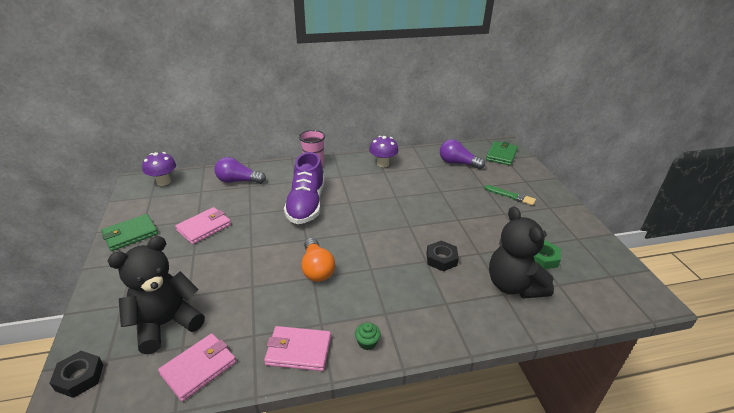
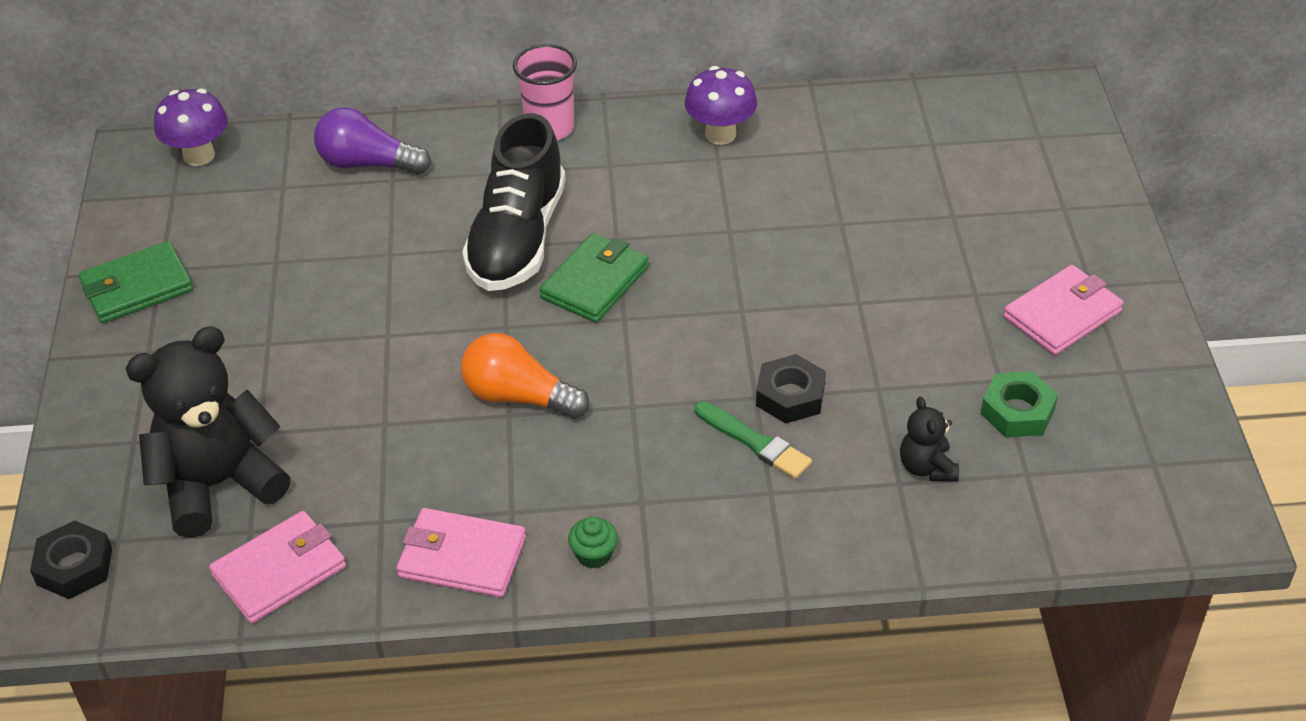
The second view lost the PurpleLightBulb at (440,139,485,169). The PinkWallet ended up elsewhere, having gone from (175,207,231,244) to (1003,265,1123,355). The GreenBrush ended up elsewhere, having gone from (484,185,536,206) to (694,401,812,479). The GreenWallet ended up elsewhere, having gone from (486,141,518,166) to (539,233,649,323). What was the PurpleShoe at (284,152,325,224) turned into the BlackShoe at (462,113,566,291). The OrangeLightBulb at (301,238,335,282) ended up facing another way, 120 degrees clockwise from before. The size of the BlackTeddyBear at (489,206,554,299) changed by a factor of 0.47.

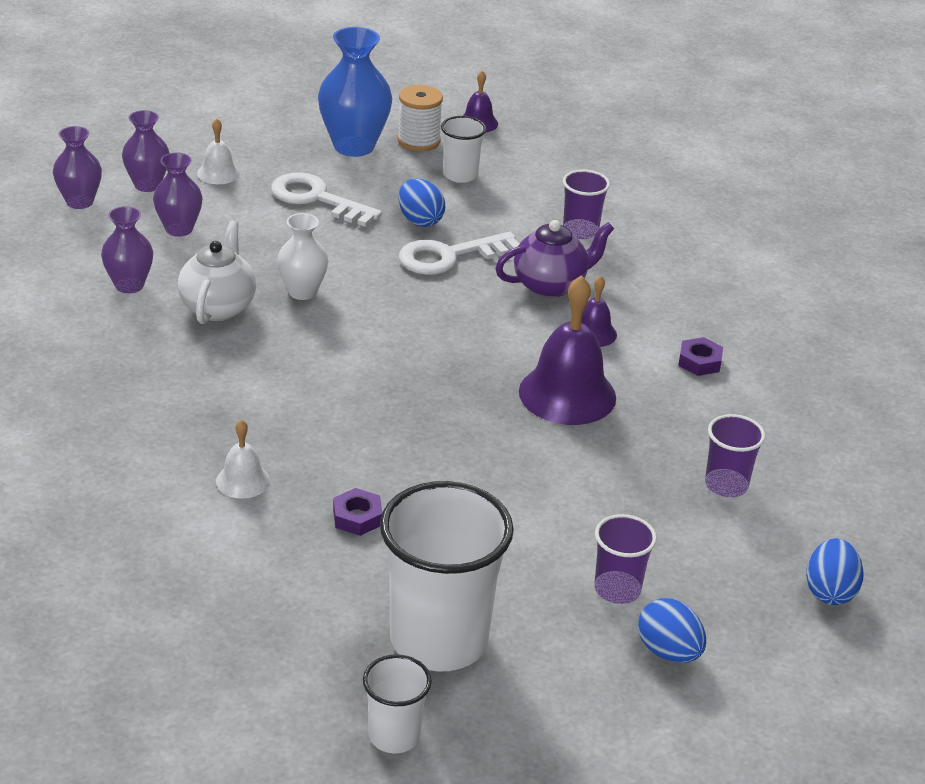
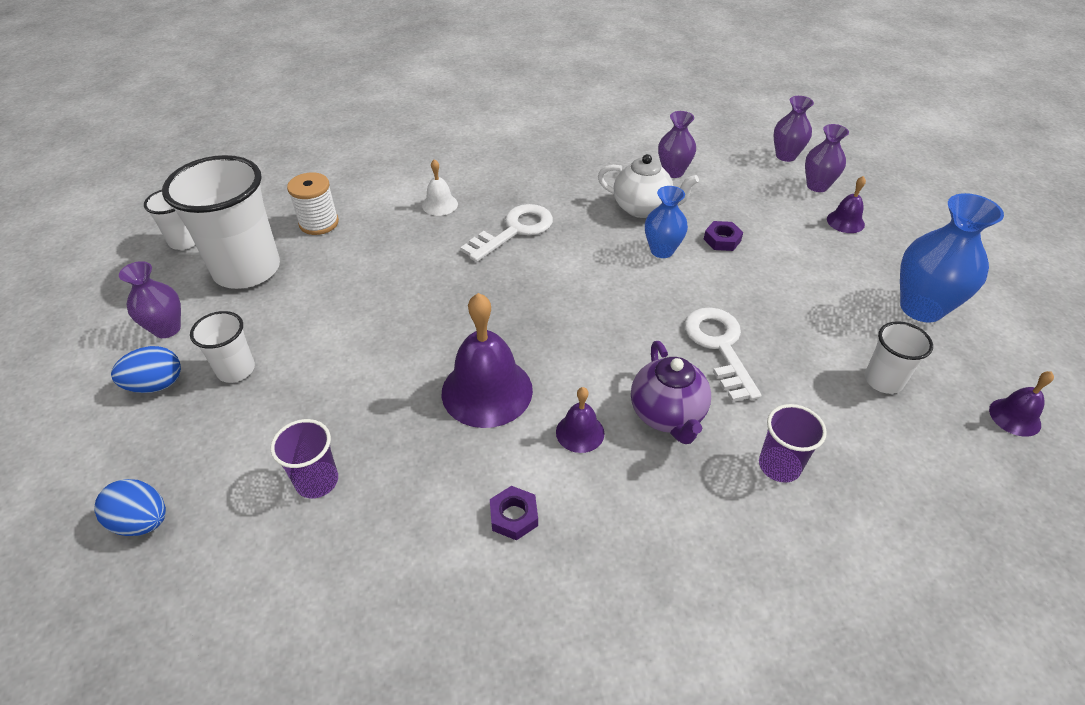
The second view lost the BlueEgg at (398,178,445,227). The PurpleVase ended up elsewhere, having gone from (153,153,203,237) to (119,261,181,338). The WhiteKey ended up elsewhere, having gone from (271,172,382,227) to (460,204,553,262). The PurpleNut ended up elsewhere, having gone from (333,488,382,536) to (704,221,743,251). The WhiteSpool ended up elsewhere, having gone from (397,85,443,151) to (287,172,339,235). What was the WhiteBell at (197,119,240,184) turned into the PurpleBell at (827,176,866,233). What was the WhiteVase at (277,213,328,300) turned into the BlueVase at (645,186,688,258). What was the PurpleCup at (594,514,657,604) turned into the WhiteCup at (190,311,255,383).

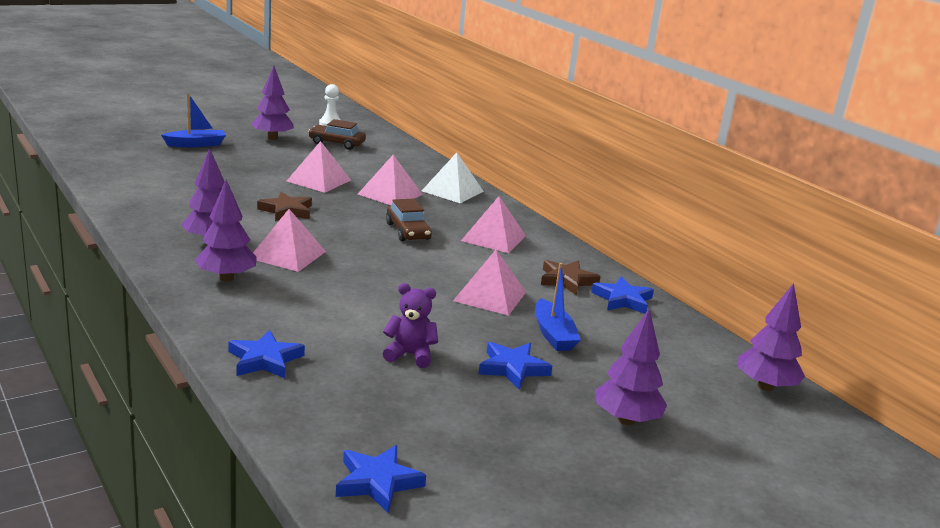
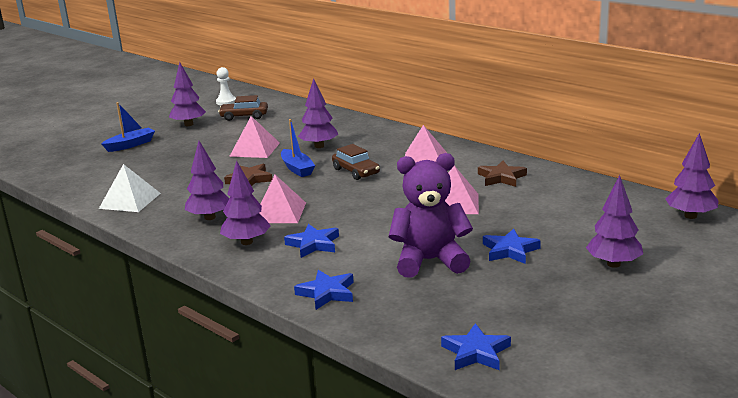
The WhitePyramid ended up elsewhere, having gone from (422,152,484,203) to (99,164,161,212). The BlueBoat ended up elsewhere, having gone from (535,263,581,351) to (281,119,315,177). The BlueStar ended up elsewhere, having gone from (591,277,654,314) to (284,224,339,258). Where the PinkPyramid stood at (358,155,423,205), the PurpleTree came to stand at (298,78,338,148). The size of the PurpleTeddyBear at (383,283,438,368) changed by a factor of 1.84.

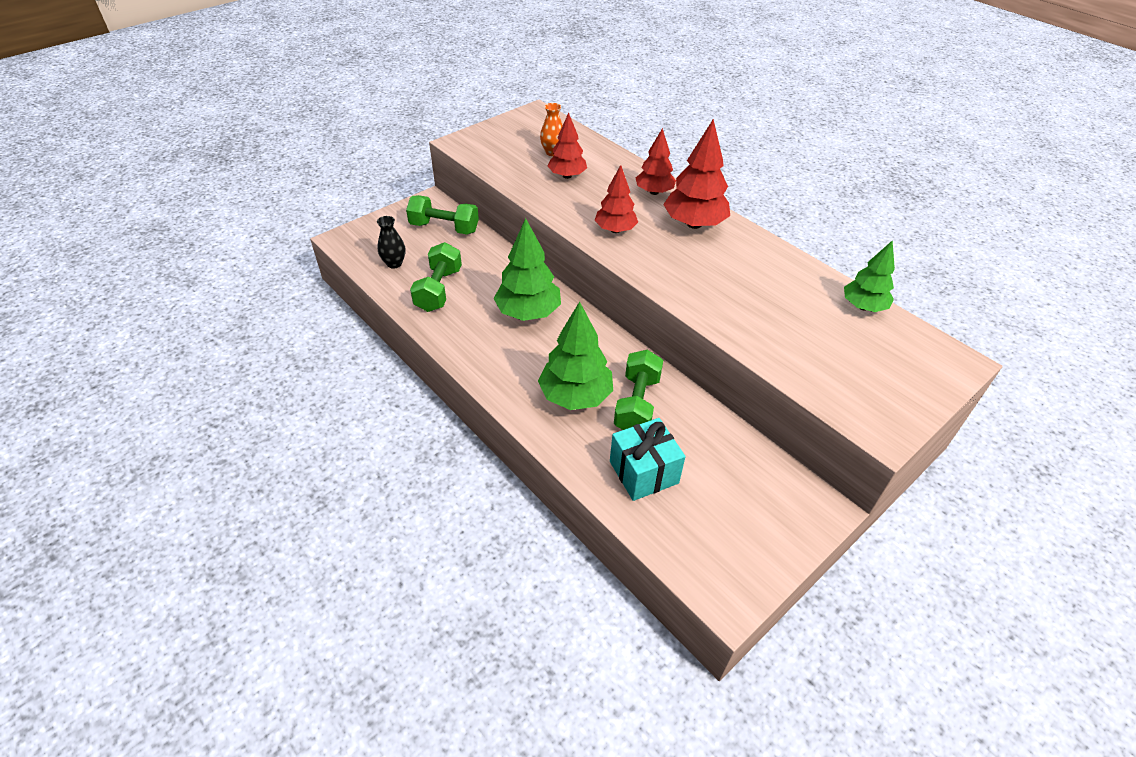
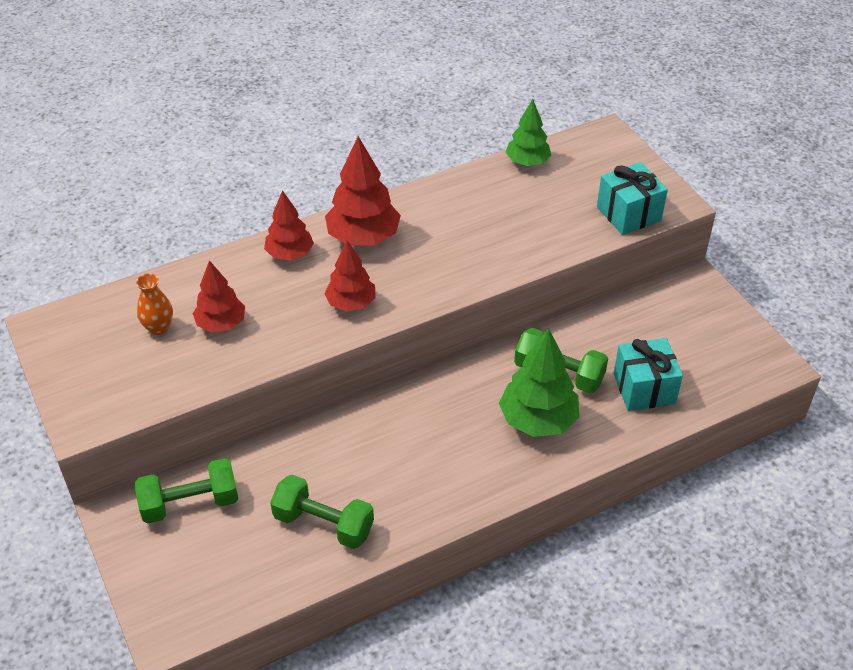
The second view lost the BlackVase at (377,216,405,269). The second view lost the GreenTree at (493,218,561,321). The second view gained the TurquoiseGift at (597,162,668,235). The GreenDumbbell at (406,195,479,235) ended up facing another way, 45 degrees clockwise from before.

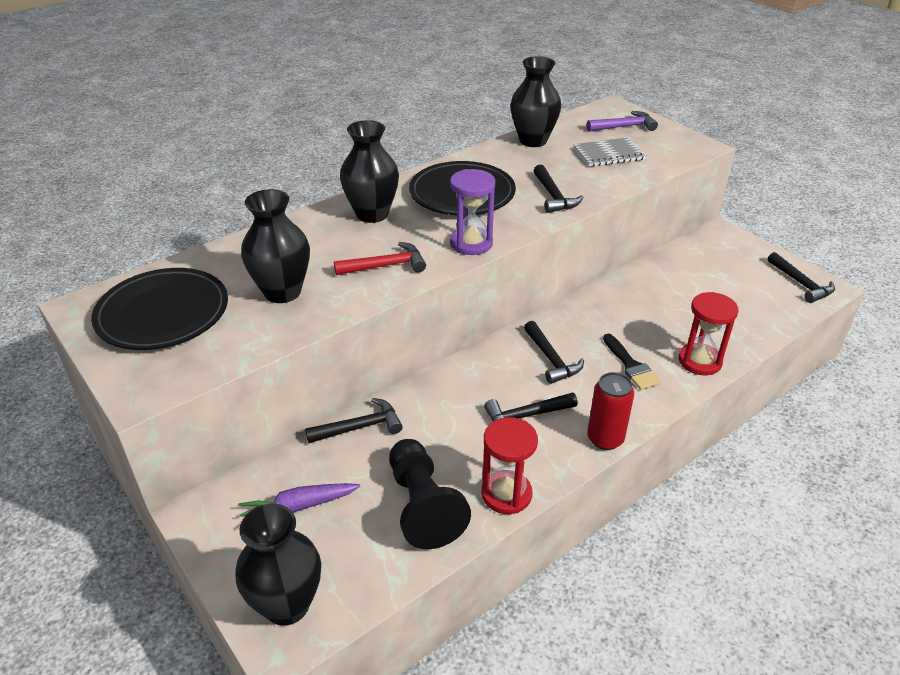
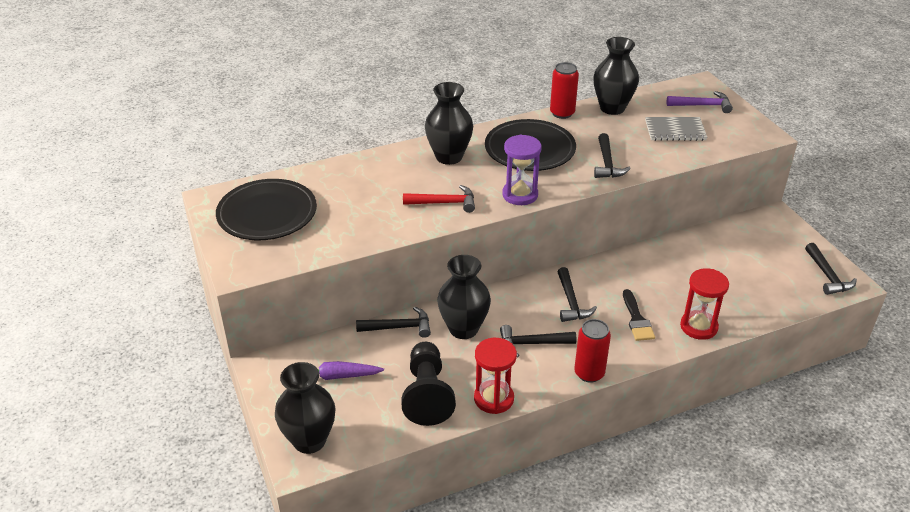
The second view gained the RedCan at (550,62,579,119). The BlackVase ended up elsewhere, having gone from (241,189,310,303) to (437,255,491,339).

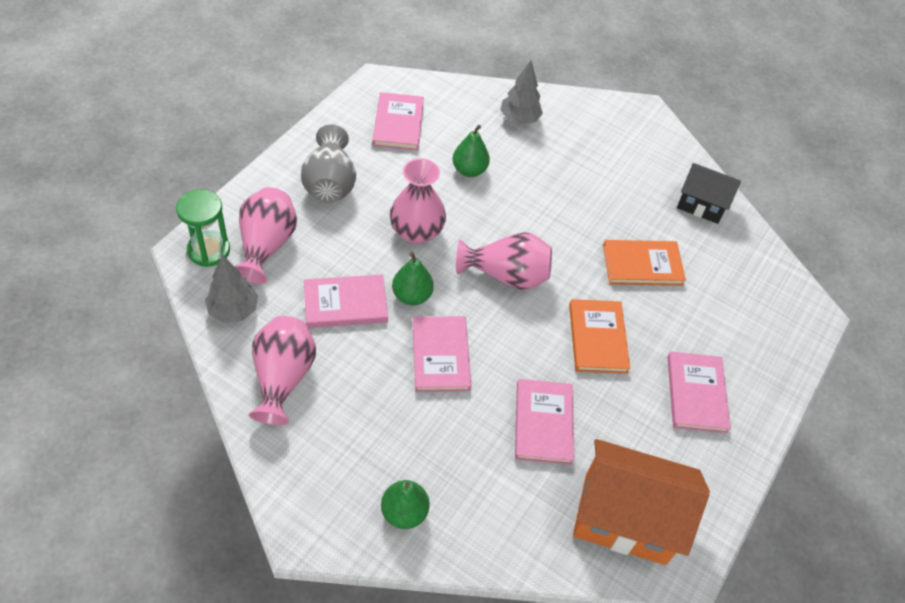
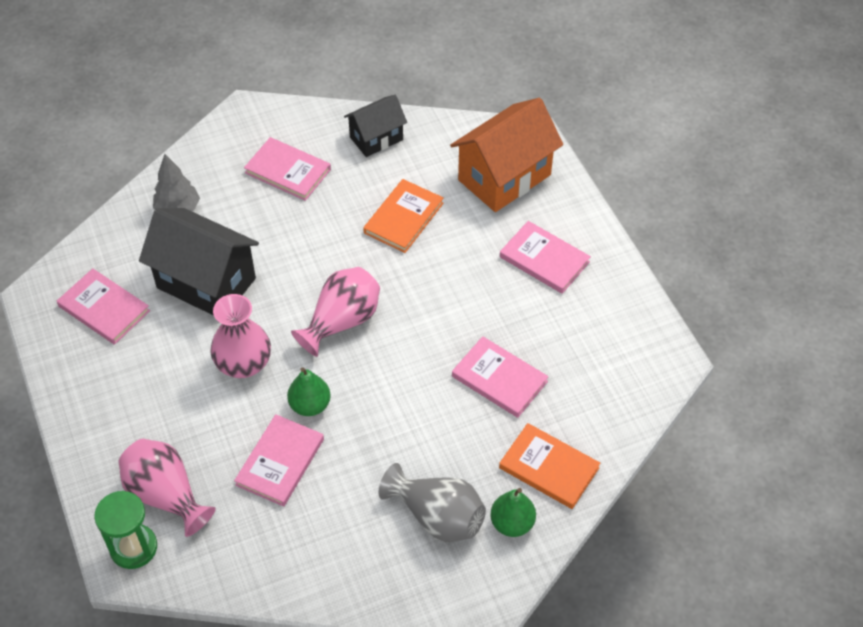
The second view lost the GreyTree at (205,255,258,323). The second view lost the PinkVase at (249,316,316,425). The GreyVase ended up elsewhere, having gone from (301,125,356,203) to (379,463,486,542). The PinkBook ended up elsewhere, having gone from (412,316,471,392) to (244,137,331,201). The OrangeBook ended up elsewhere, having gone from (569,299,630,374) to (499,423,600,509). The OrangeHouse ended up elsewhere, having gone from (573,439,710,565) to (450,98,563,212). Where the GreenPear stood at (452,125,490,177), the BlackHouse came to stand at (139,208,259,316).

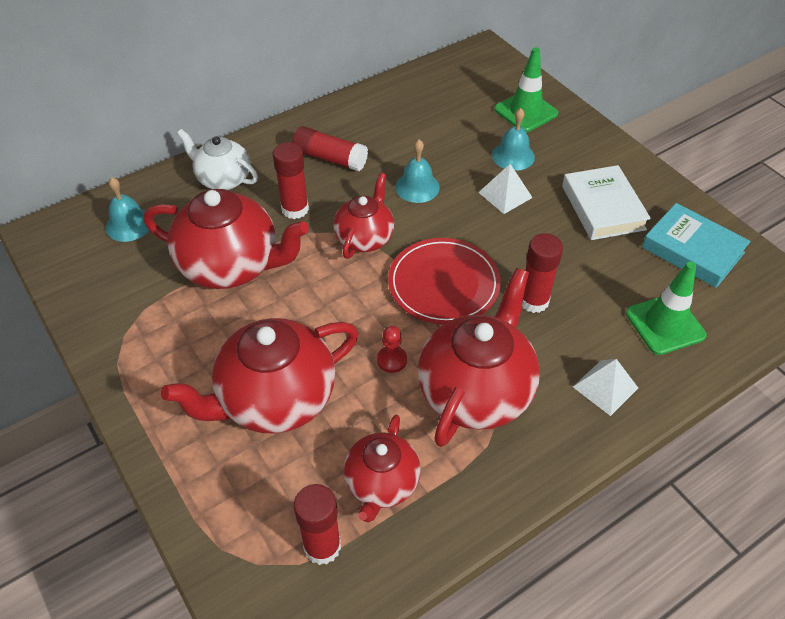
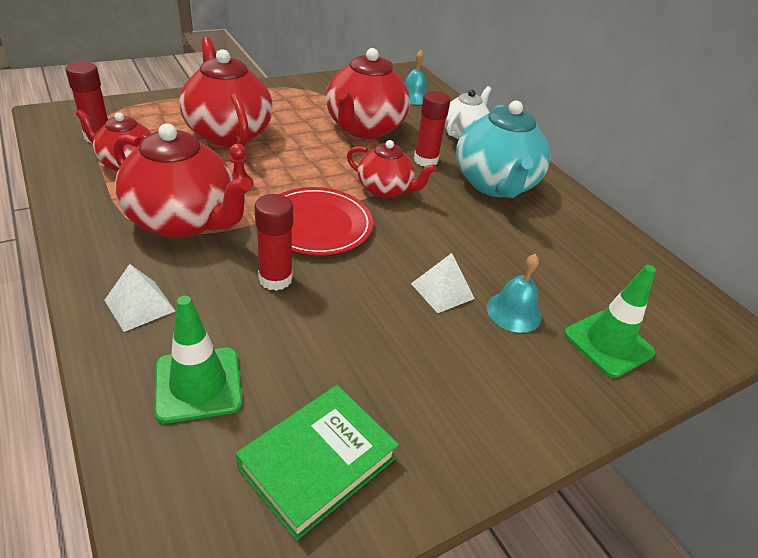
The second view lost the TurquoiseBell at (395,140,440,203). The second view lost the WhiteBook at (562,165,651,240). Where the RedGlueStick stood at (292,126,368,171), the TurquoiseTeapot came to stand at (456,100,550,198). What was the TurquoiseBook at (642,203,751,288) turned into the GreenBook at (236,385,399,540).

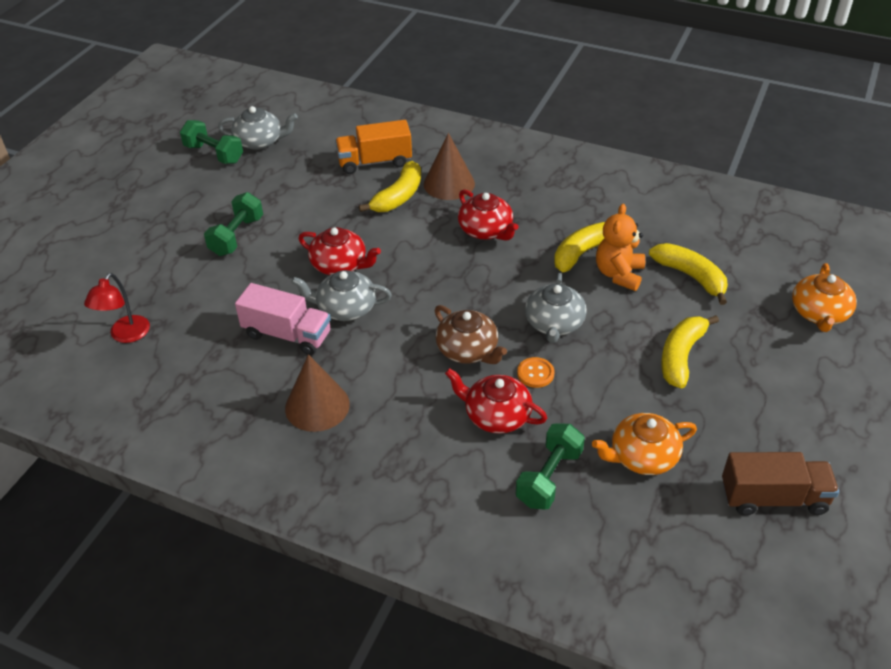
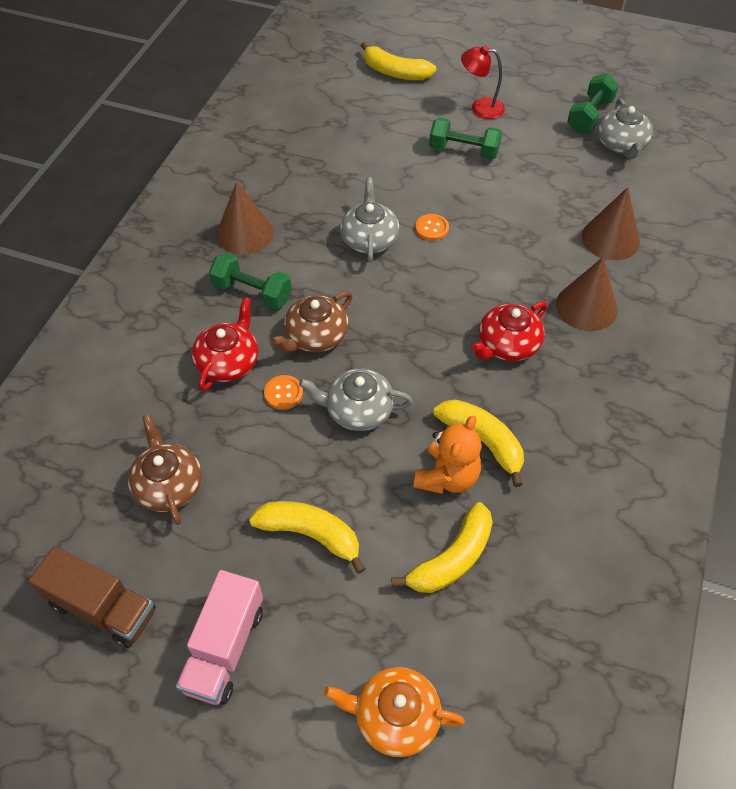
The RedLamp ended up elsewhere, having gone from (84,273,150,343) to (461,45,505,119). The PinkTruck ended up elsewhere, having gone from (235,283,331,355) to (176,570,263,705). The YellowBanana ended up elsewhere, having gone from (359,161,421,212) to (361,42,436,80). The GreenDumbbell ended up elsewhere, having gone from (516,424,585,510) to (209,253,292,310). Where the RedTeapot stood at (298,227,381,275), the OrangeButton came to stand at (415,214,449,241). Where the OrangeTruck stood at (335,120,412,174), the BrownCone came to stand at (582,187,640,260). What was the OrangeTeapot at (592,413,697,475) turned into the BrownTeapot at (128,414,202,525). The OrangeTeddyBear at (596,204,645,291) ended up facing another way, 105 degrees clockwise from before. The BrownTruck at (722,452,839,516) ended up facing another way, 60 degrees counterclockwise from before.

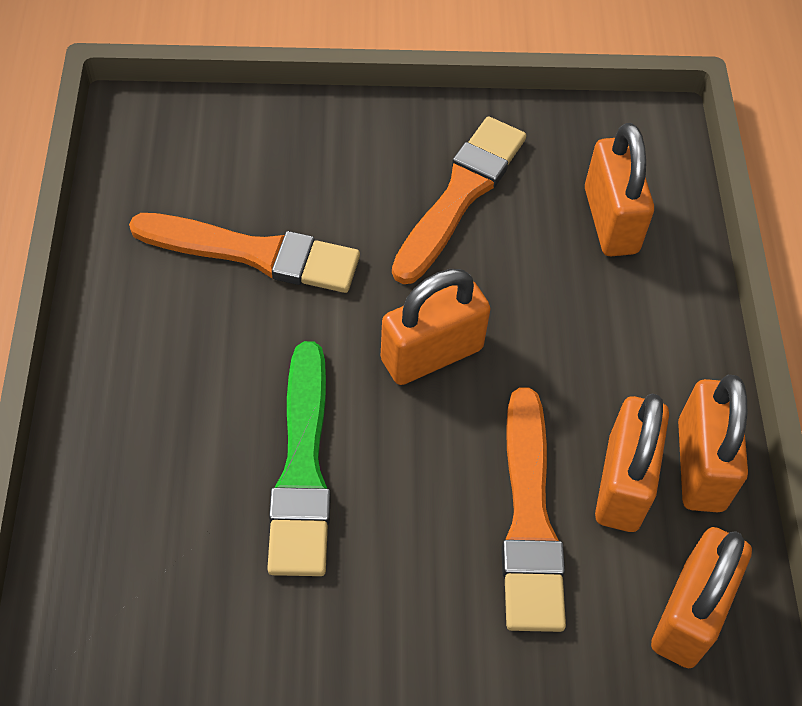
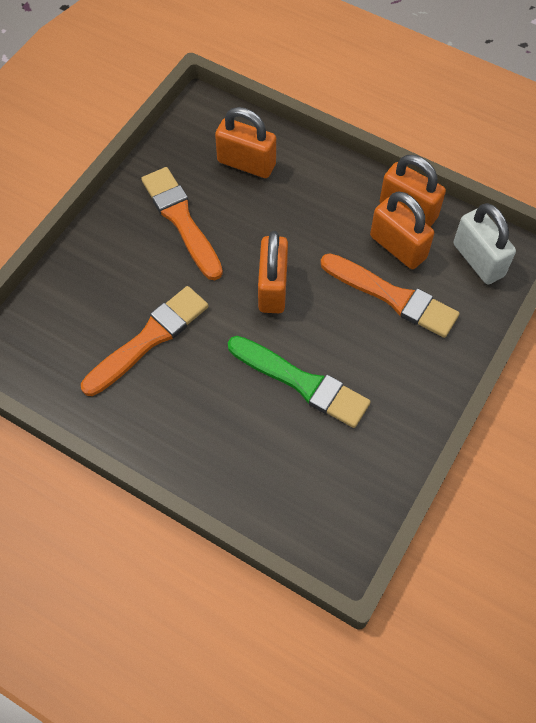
What was the OrangePadlock at (651,527,752,668) turned into the WhitePadlock at (454,203,516,284).

